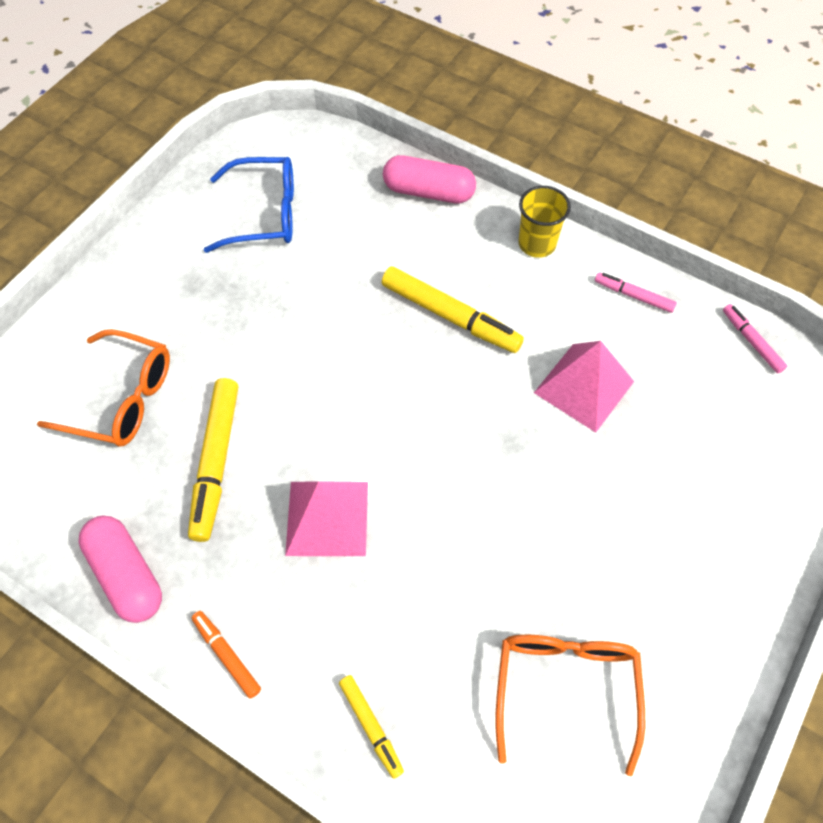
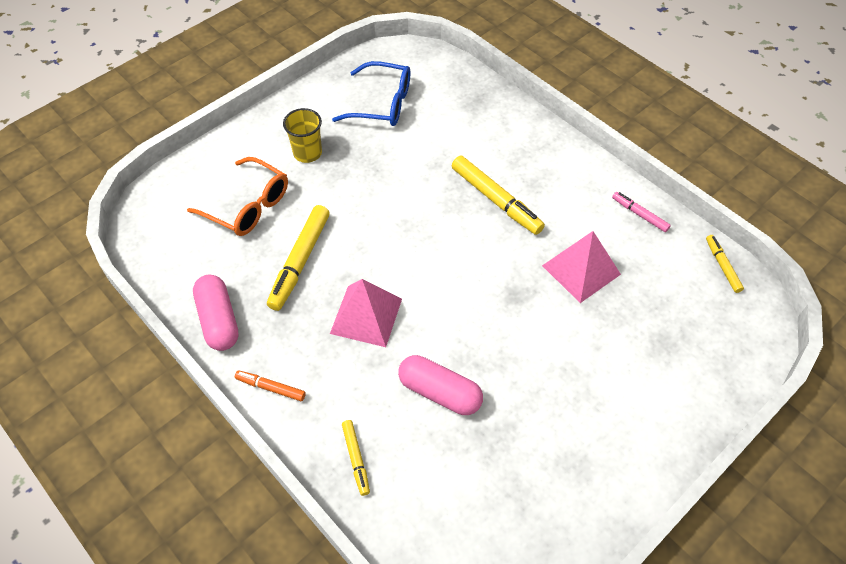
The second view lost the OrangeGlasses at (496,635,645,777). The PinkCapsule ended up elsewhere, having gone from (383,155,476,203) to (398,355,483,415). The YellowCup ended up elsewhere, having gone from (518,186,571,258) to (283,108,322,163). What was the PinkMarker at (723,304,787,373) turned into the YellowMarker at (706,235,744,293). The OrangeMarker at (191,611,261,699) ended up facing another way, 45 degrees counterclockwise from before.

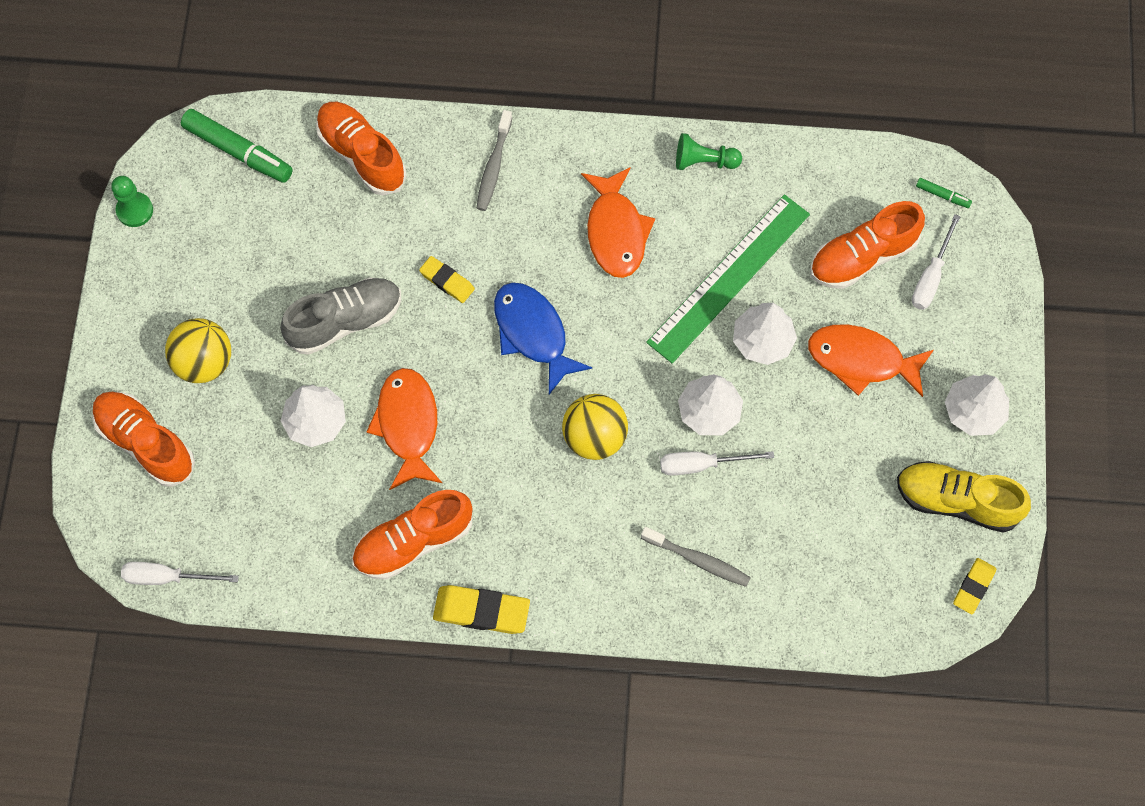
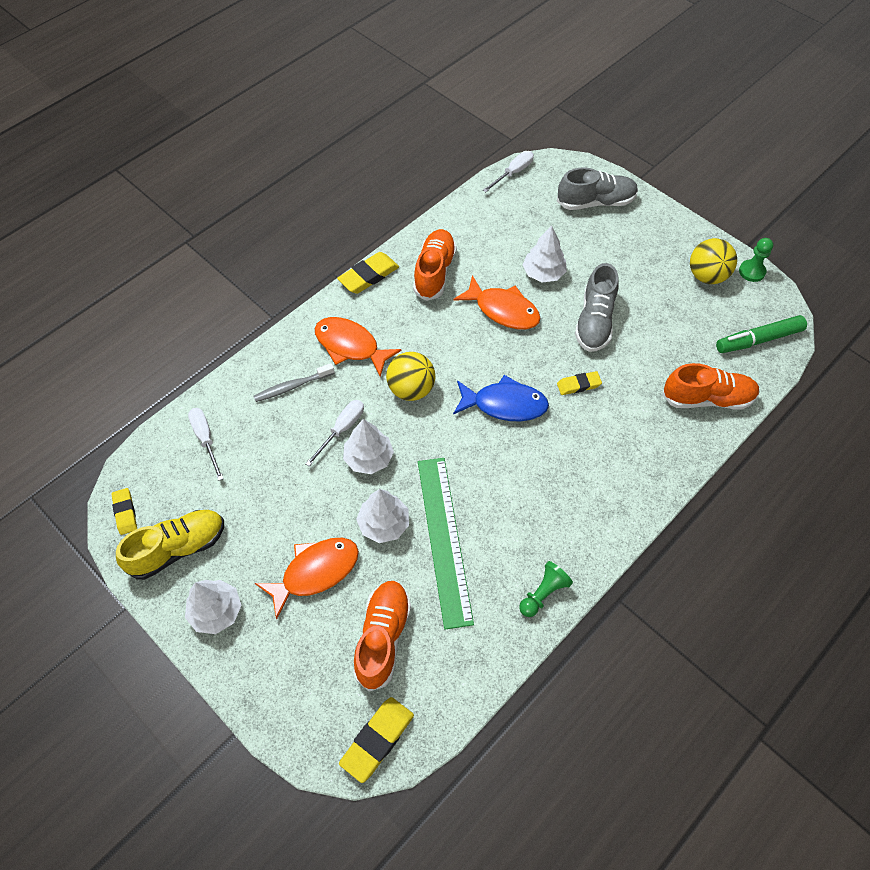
The second view lost the GreyToothbrush at (477,110,513,211). The YellowBall ended up elsewhere, having gone from (165,318,231,383) to (690,238,737,284). The OrangeFish ended up elsewhere, having gone from (581,167,655,278) to (315,317,402,377). The WhiteScrewdriver ended up elsewhere, having gone from (912,214,961,310) to (188,408,224,481). Where the GreenMarker stood at (916,178,972,208), the YellowEraser came to stand at (339,697,414,783). What was the OrangeShoe at (92,392,195,487) turned into the GreyShoe at (557,167,638,210).

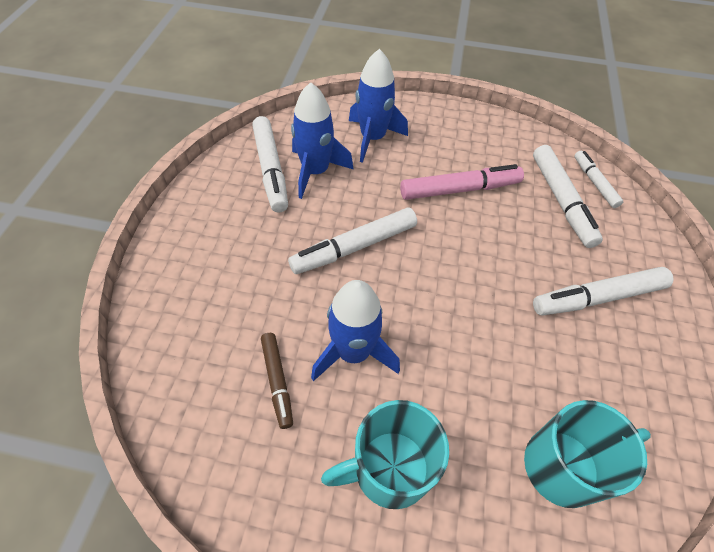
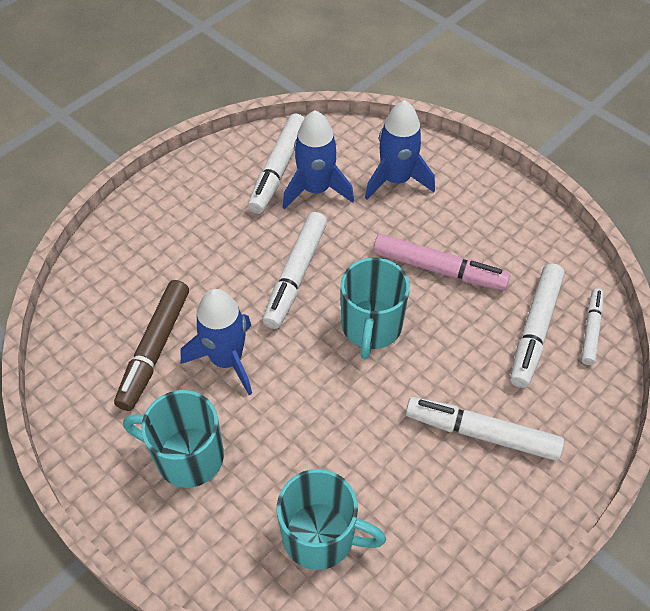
The second view gained the TurquoiseMug at (341,258,410,360). The WhiteMarker at (288,207,417,274) ended up facing another way, 75 degrees counterclockwise from before. The size of the BrownMarker at (261,333,293,429) changed by a factor of 1.65.

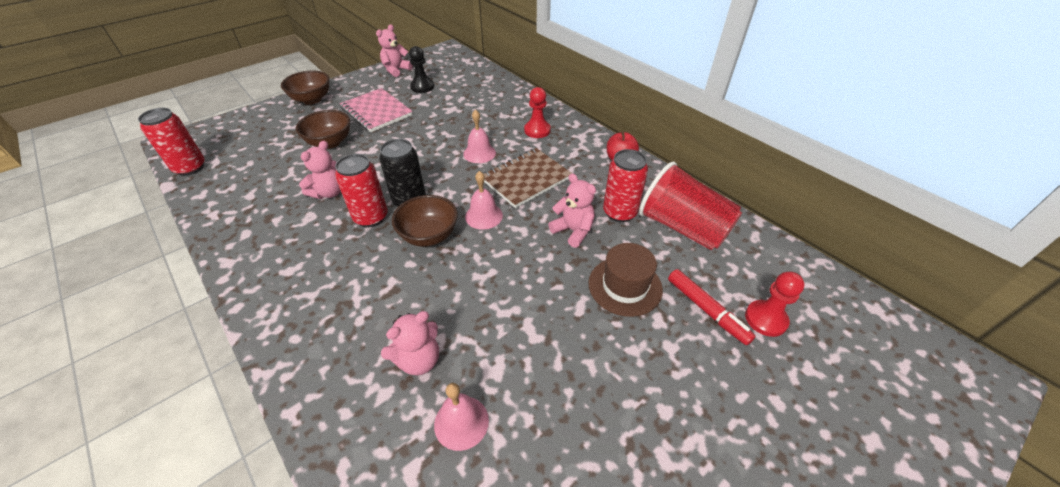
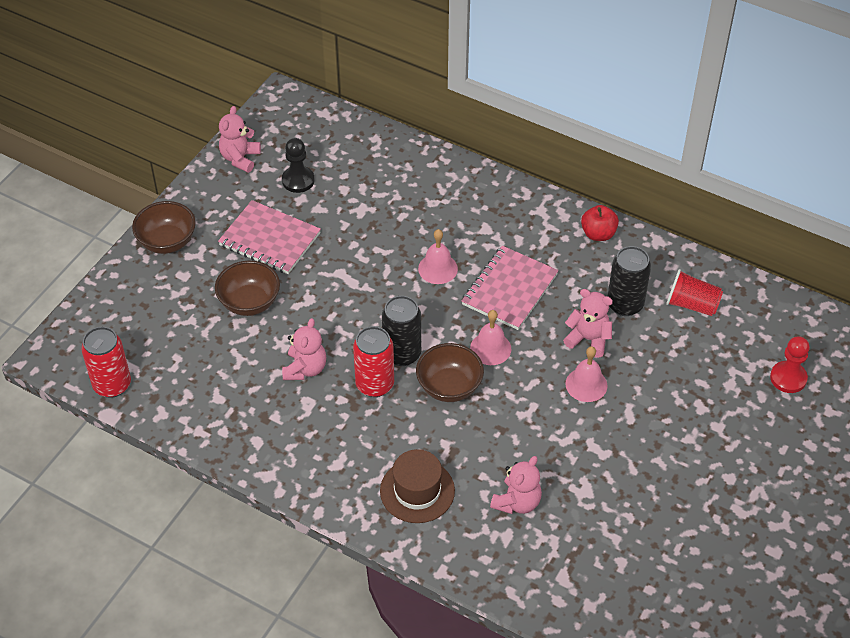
The second view lost the RedPawn at (524,87,551,138). The second view lost the RedMarker at (668,269,756,345). The PinkBell ended up elsewhere, having gone from (434,383,489,451) to (565,346,608,402). The BrownHat ended up elsewhere, having gone from (588,243,663,317) to (380,449,455,523). What was the BrownNotebook at (484,148,571,208) turned into the PinkNotebook at (462,246,558,330). What was the RedCan at (603,149,648,222) turned into the BlackCan at (608,246,651,316). The size of the RedCup at (639,162,742,250) changed by a factor of 0.59.

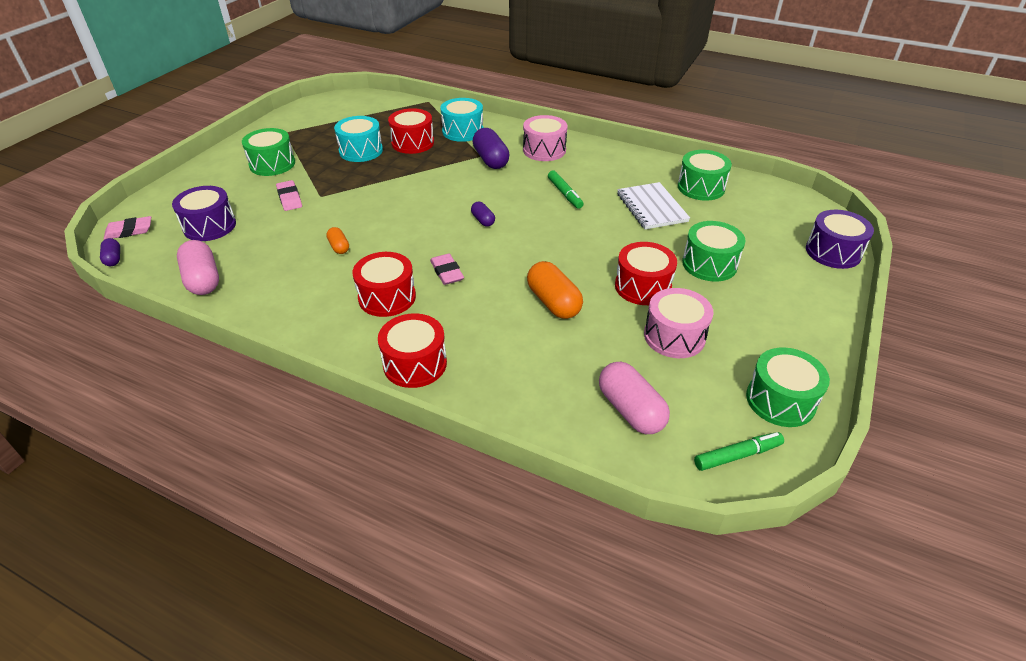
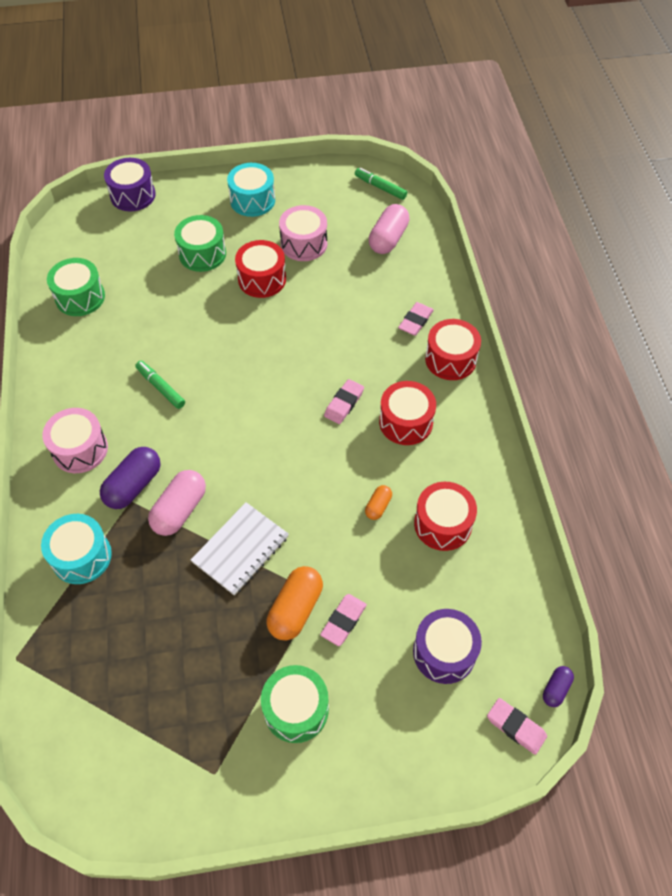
The second view lost the PurpleCapsule at (471,202,495,227). The second view lost the GreenDrum at (746,347,830,427). The second view gained the PinkEraser at (398,302,434,336). The PinkCapsule ended up elsewhere, having gone from (177,240,219,295) to (148,470,206,536). The TurquoiseDrum ended up elsewhere, having gone from (334,116,383,162) to (227,163,275,217). The RedDrum ended up elsewhere, having gone from (388,108,434,154) to (414,482,477,551). The OrangeCapsule ended up elsewhere, having gone from (527,261,583,319) to (267,566,323,641). The WhiteNotebook ended up elsewhere, having gone from (617,182,690,229) to (191,502,289,595). The GreenMarker at (548,170,584,209) ended up facing another way, 75 degrees counterclockwise from before.

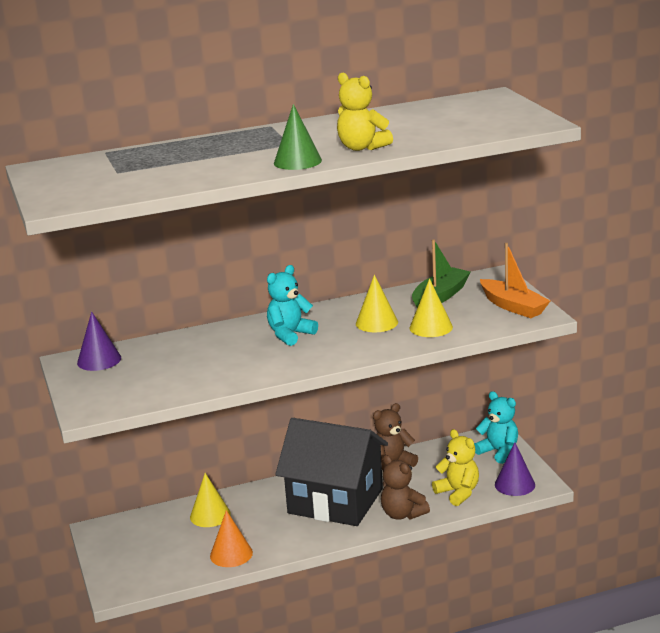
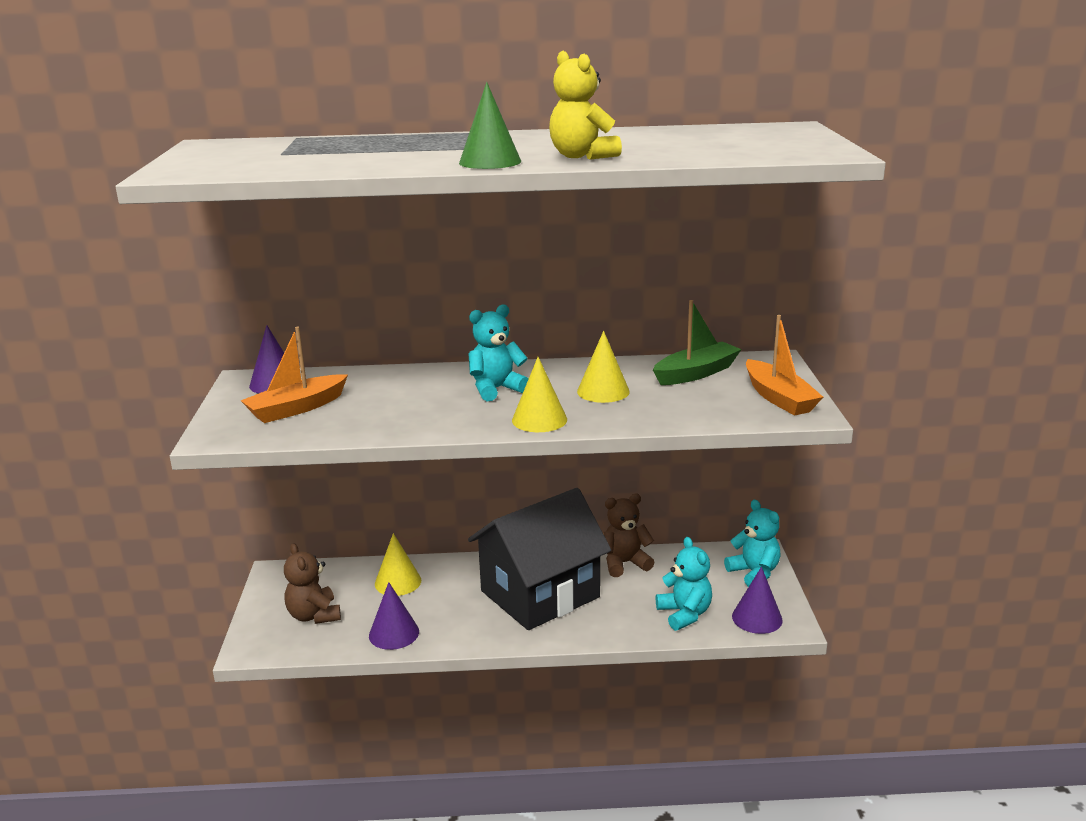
The second view gained the OrangeBoat at (240,327,348,423). The BrownTeddyBear ended up elsewhere, having gone from (381,455,430,520) to (284,543,341,624). The YellowCone ended up elsewhere, having gone from (409,279,453,337) to (512,357,567,432). What was the OrangeCone at (210,510,253,567) turned into the PurpleCone at (369,582,419,650). What was the YellowTeddyBear at (432,429,479,506) turned into the TurquoiseTeddyBear at (656,537,712,631). The BlackHouse at (275,418,388,526) ended up facing another way, 75 degrees counterclockwise from before.

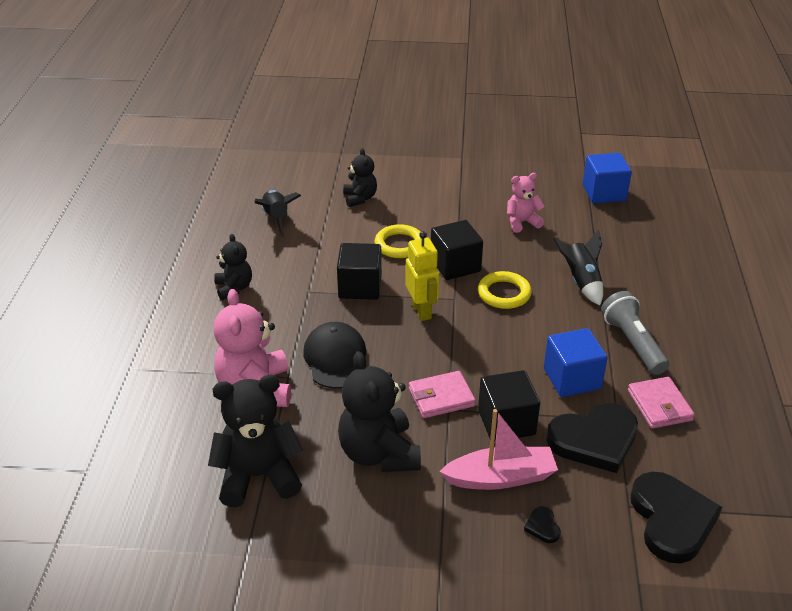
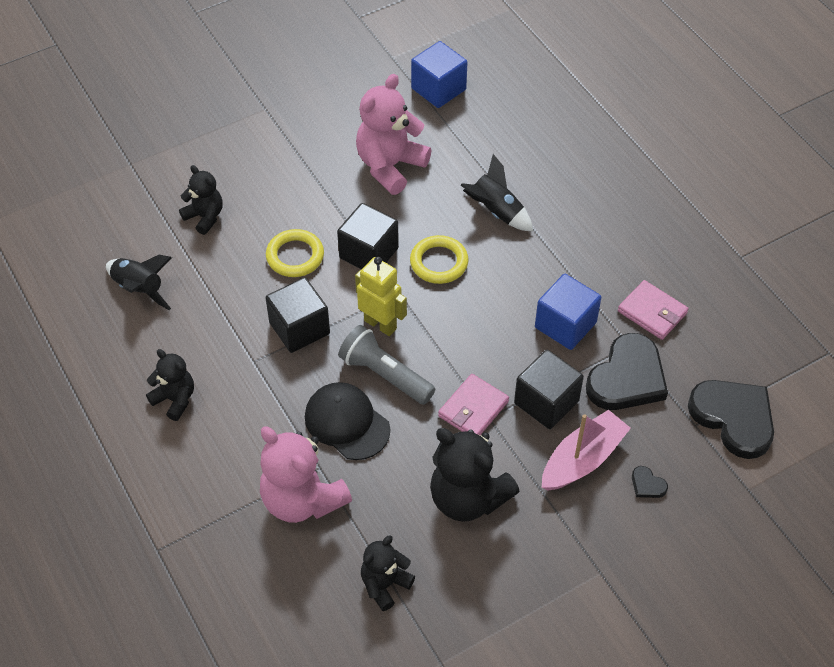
The GreyFlashlight ended up elsewhere, having gone from (601,291,669,375) to (338,325,435,405). The size of the BlackTeddyBear at (208,375,303,507) changed by a factor of 0.58. The size of the PinkTeddyBear at (507,173,545,233) changed by a factor of 1.72.

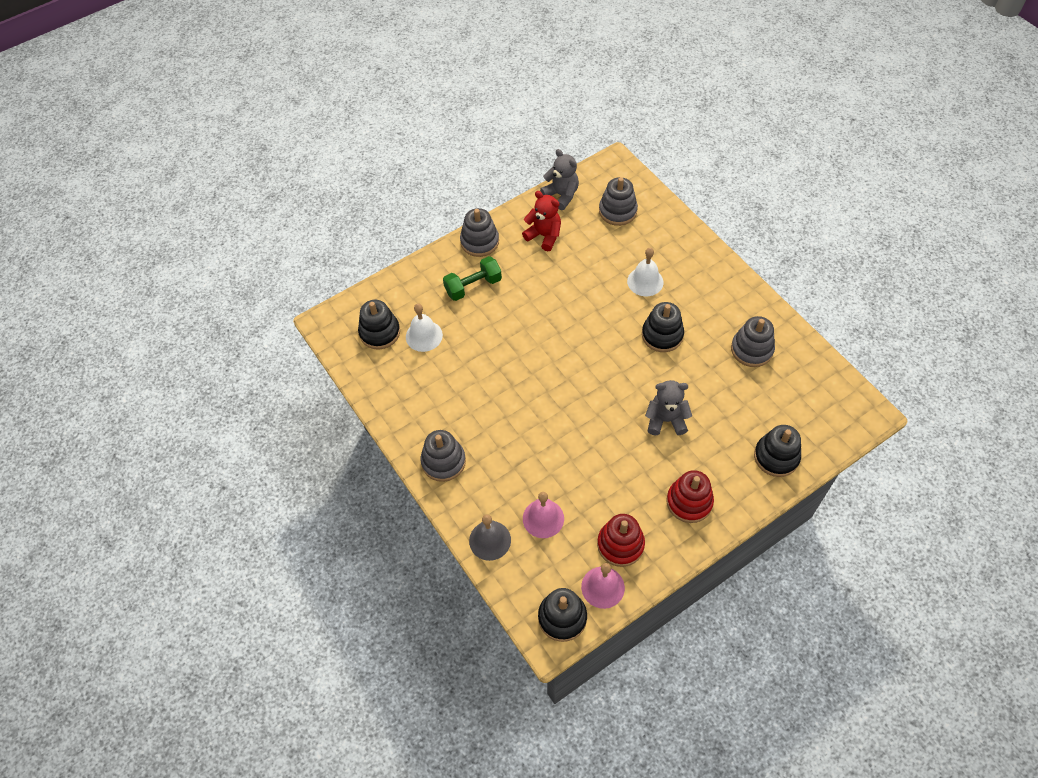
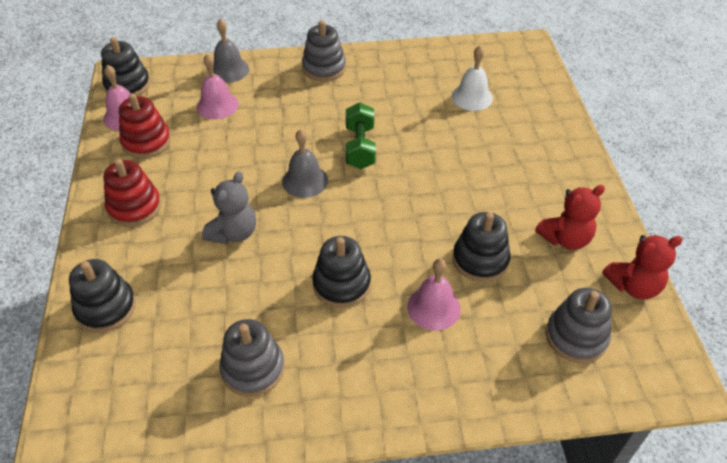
The second view lost the GreyStackingToy at (460,208,499,257). The second view gained the GreyBell at (282,129,328,198). The BlackStackingToy ended up elsewhere, having gone from (358,300,400,349) to (453,212,511,282). The GreenDumbbell ended up elsewhere, having gone from (443,256,502,301) to (346,102,376,169). What was the GreyTeddyBear at (540,149,579,210) turned into the RedTeddyBear at (602,235,683,300). What was the WhiteBell at (627,248,664,296) turned into the PinkBell at (407,258,461,331).

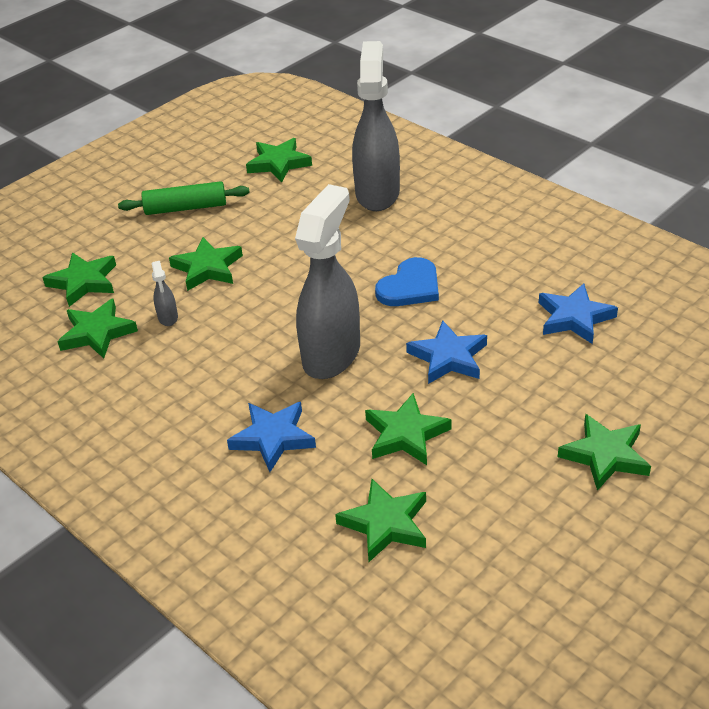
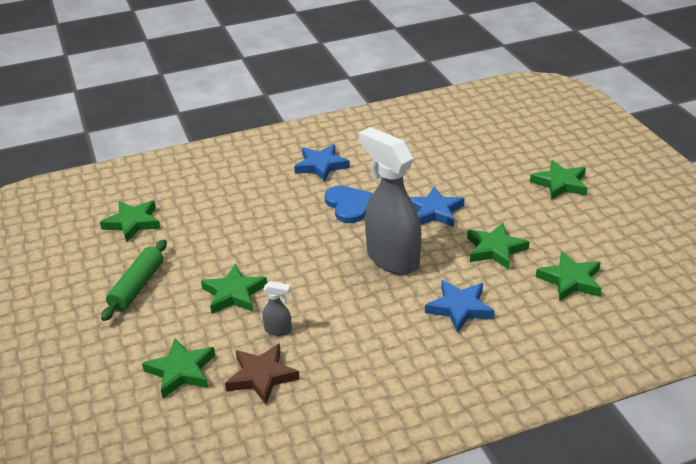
The second view lost the GreySprayBottle at (352,41,400,211). The BlueStar ended up elsewhere, having gone from (539,283,618,344) to (294,144,350,182). What was the GreenStar at (57,298,138,358) turned into the BrownStar at (225,343,300,405).

